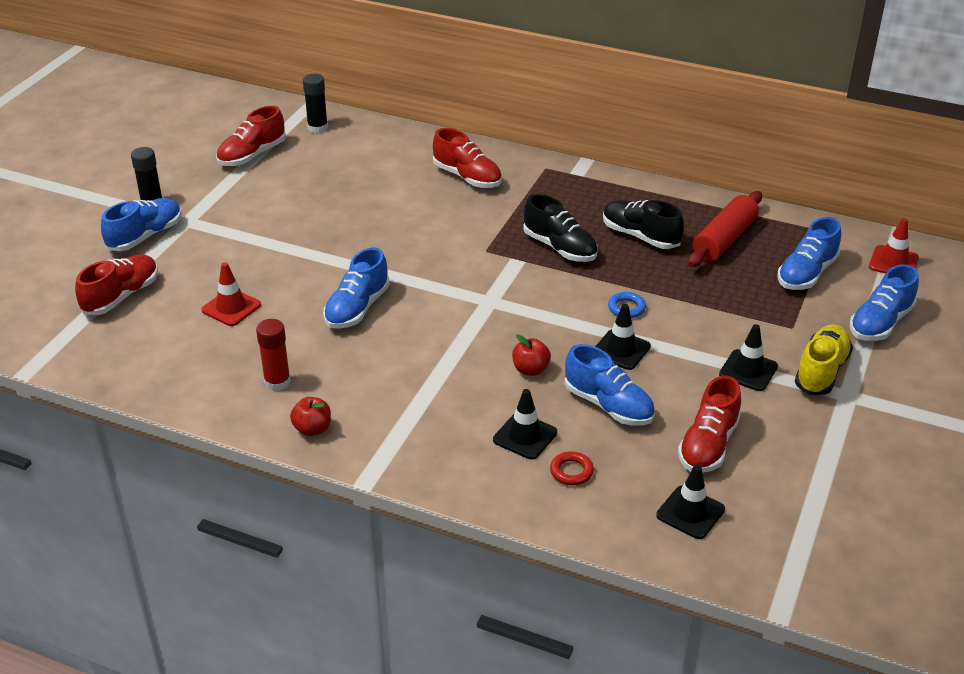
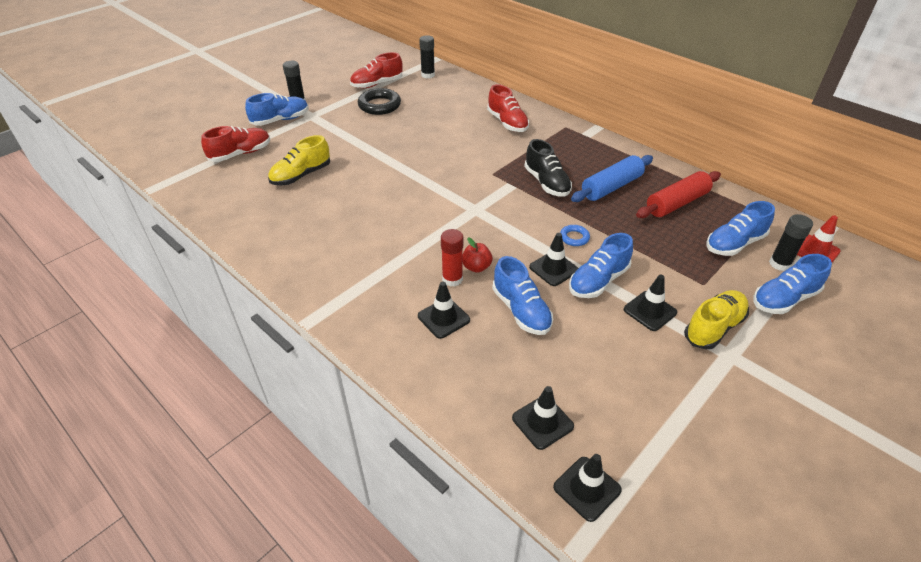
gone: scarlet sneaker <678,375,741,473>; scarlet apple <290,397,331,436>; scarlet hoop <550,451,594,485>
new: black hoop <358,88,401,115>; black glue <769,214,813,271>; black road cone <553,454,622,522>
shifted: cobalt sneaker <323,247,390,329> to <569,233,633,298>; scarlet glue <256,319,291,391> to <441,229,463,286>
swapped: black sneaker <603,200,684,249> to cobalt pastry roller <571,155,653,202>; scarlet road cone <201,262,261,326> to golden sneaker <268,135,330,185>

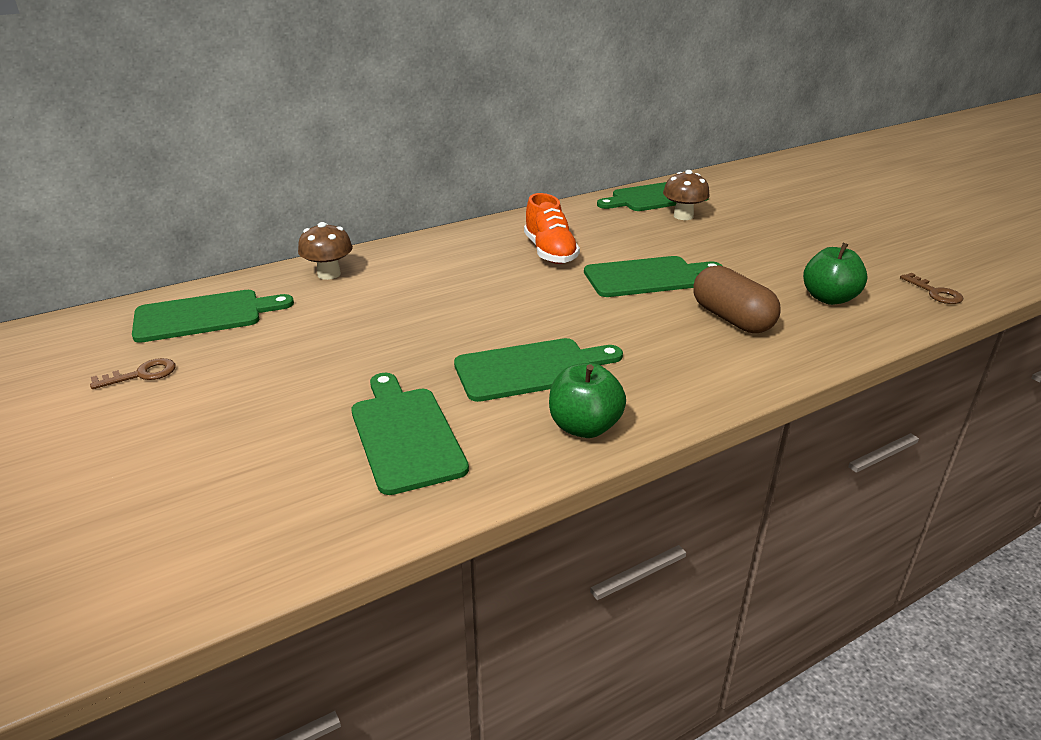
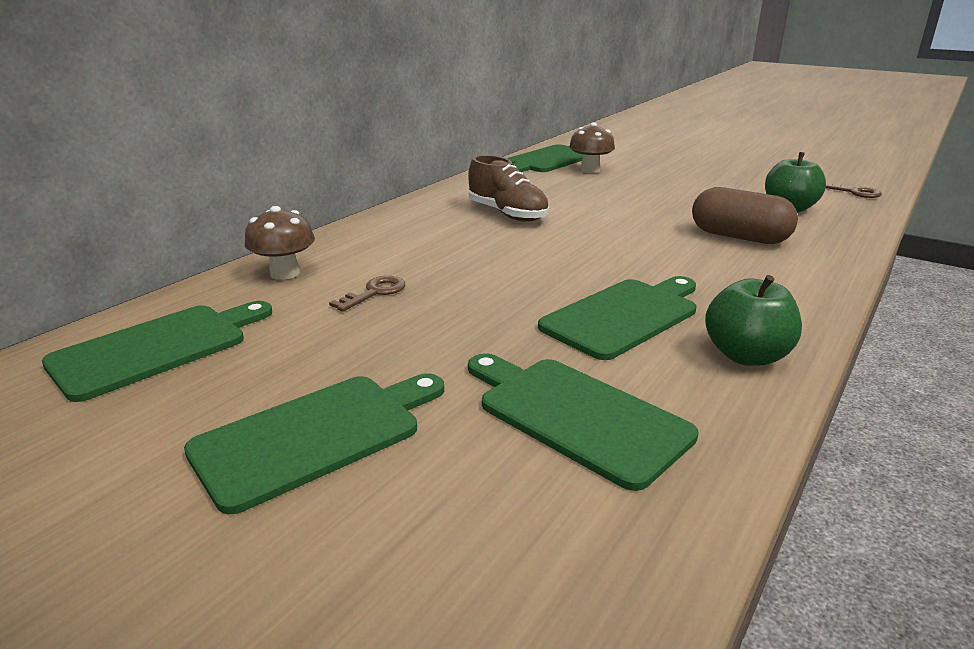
shifted: green bread board <584,256,722,297> to <184,373,444,514>; russet key <90,358,176,389> to <329,276,405,312>
repainted: orange sneaker <524,193,580,264> to russet sneaker <468,155,549,221>

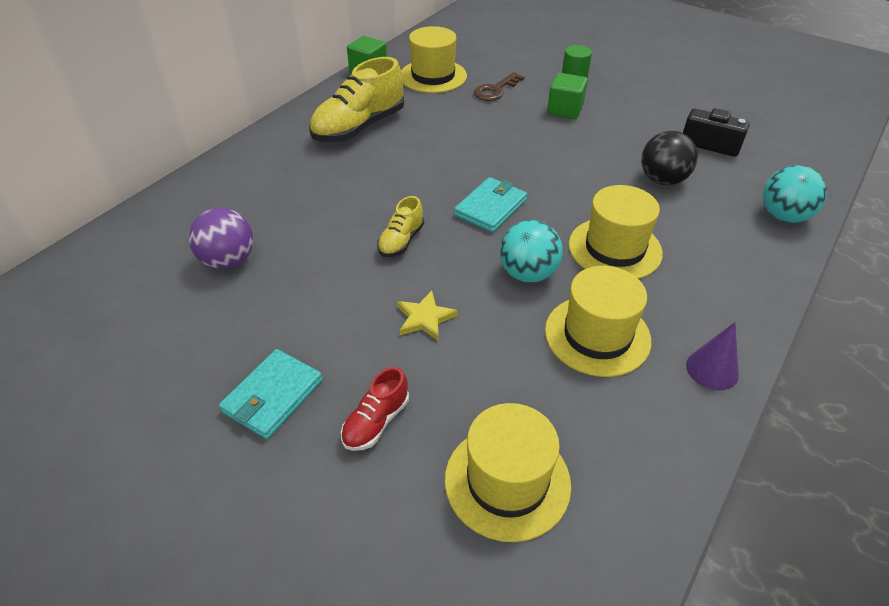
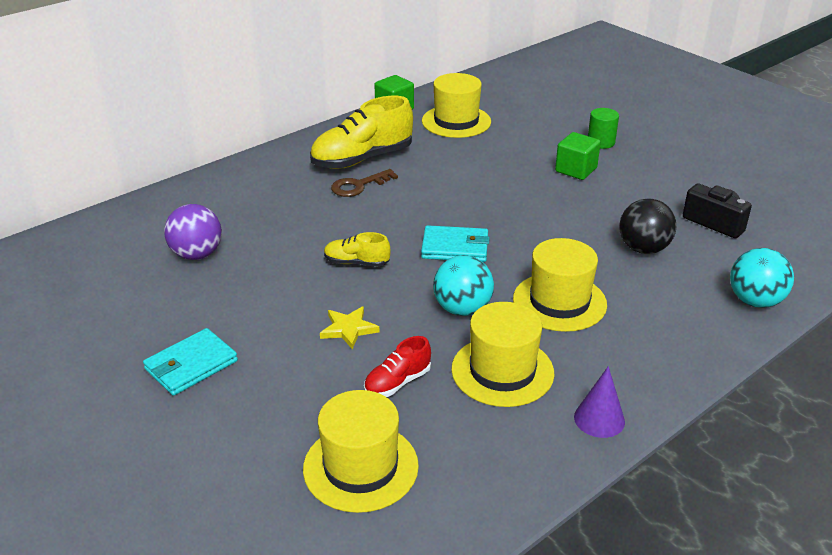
shifted: russet key <474,72,524,101> to <331,169,398,197>; scarlet sneaker <341,367,409,451> to <364,336,431,397>
rotated: teal wallet <454,177,527,233> = <421,225,490,262> 45 degrees clockwise; golden sneaker <377,196,424,257> = <324,232,391,267> 60 degrees clockwise

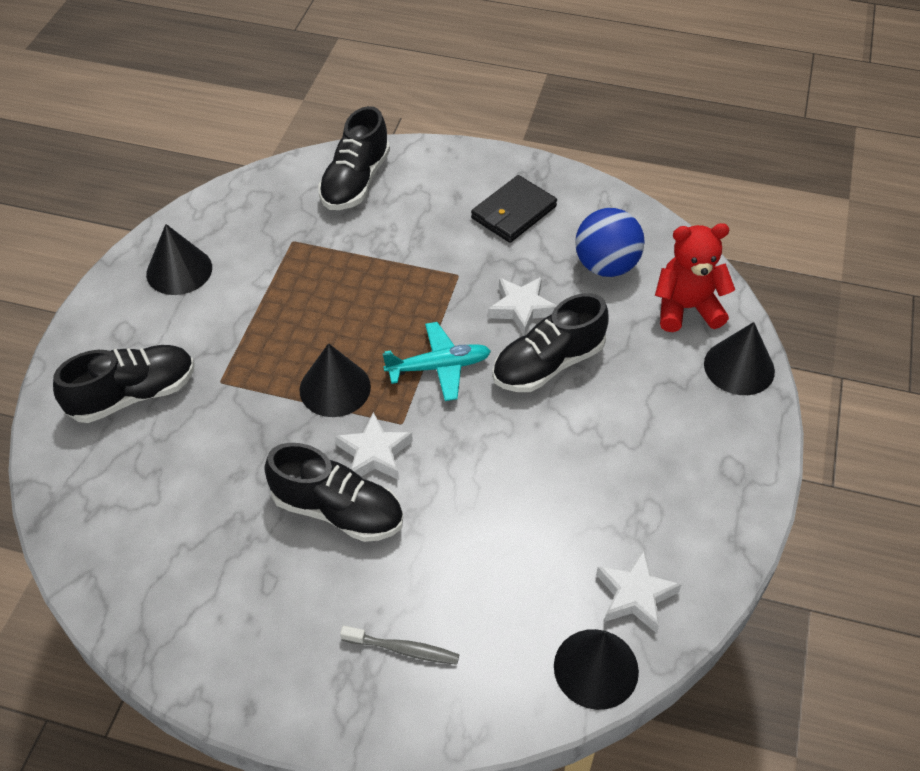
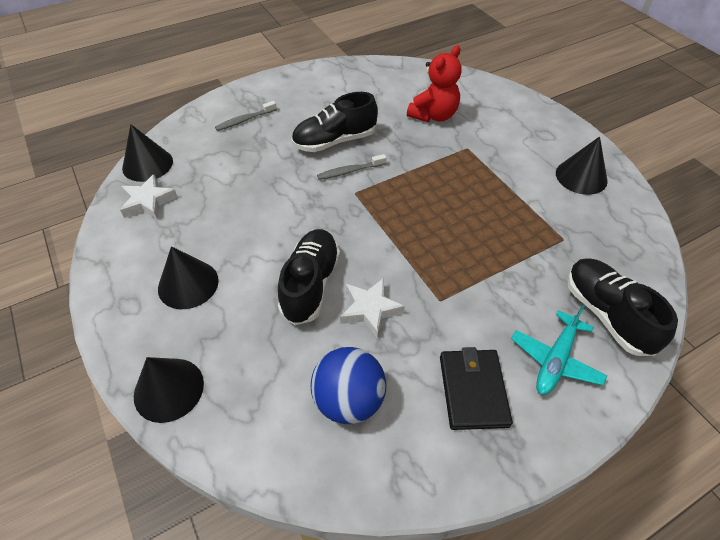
gone: black sneaker <53,345,195,423>
shifted: scarlet teddy bear <655,223,735,332> to <407,45,462,122>; teal aeroplane <383,322,491,401> to <511,305,608,395>; black cone shape <300,343,371,417> to <158,246,219,309>
swapped: white five-pointed star <335,412,413,480> to ash-grey tooth brush <317,154,387,180>

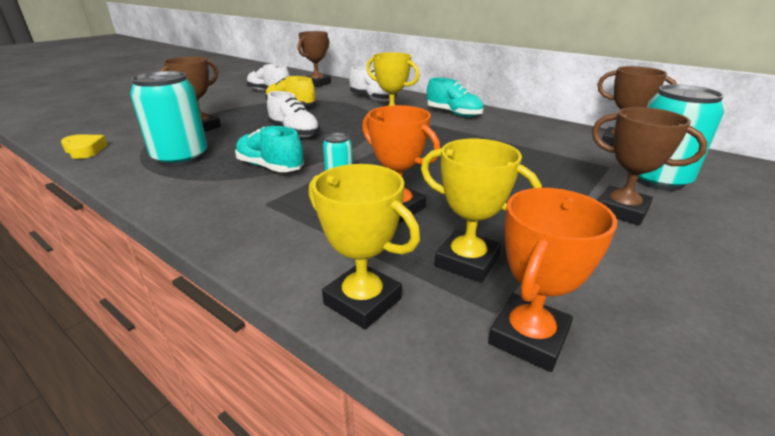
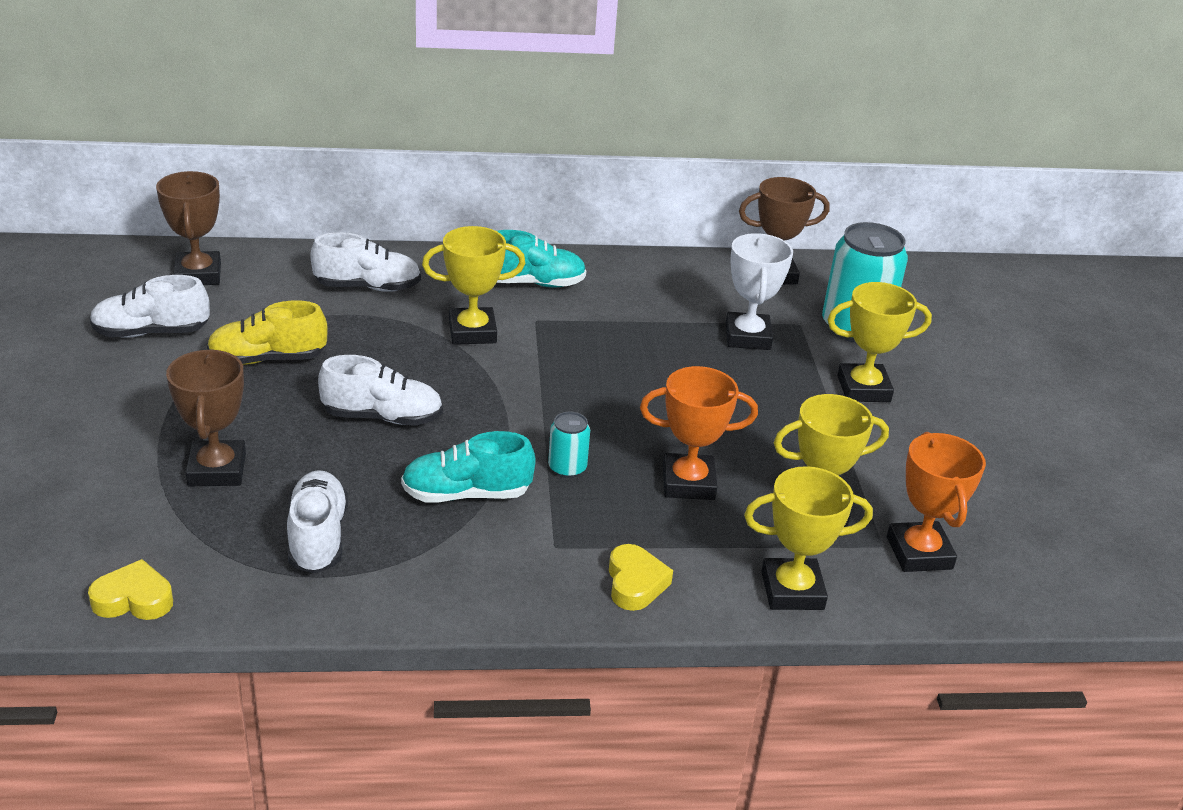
new: white award cup <726,233,793,350>; golden heart shape <609,544,673,611>
swapped: teal soda can <130,71,207,167> to white sneaker <287,470,348,574>
repainted: russet award cup <592,107,708,225> to golden award cup <827,282,932,402>

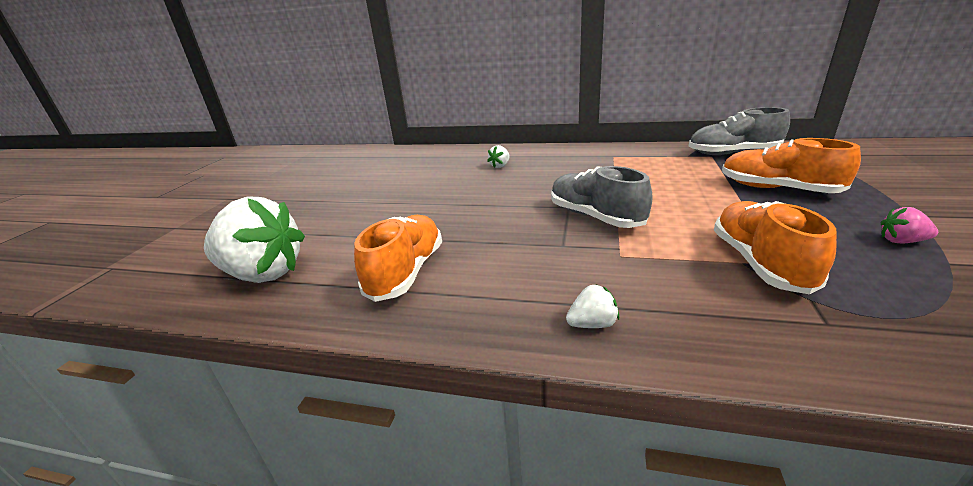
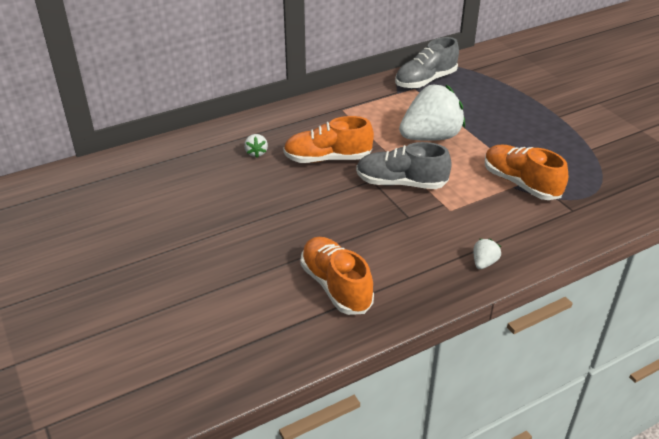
gone: pink berry <881,207,938,243>
shifted: orange sneaker <722,138,861,193> to <283,116,374,163>; white berry <204,196,305,283> to <399,85,465,141>

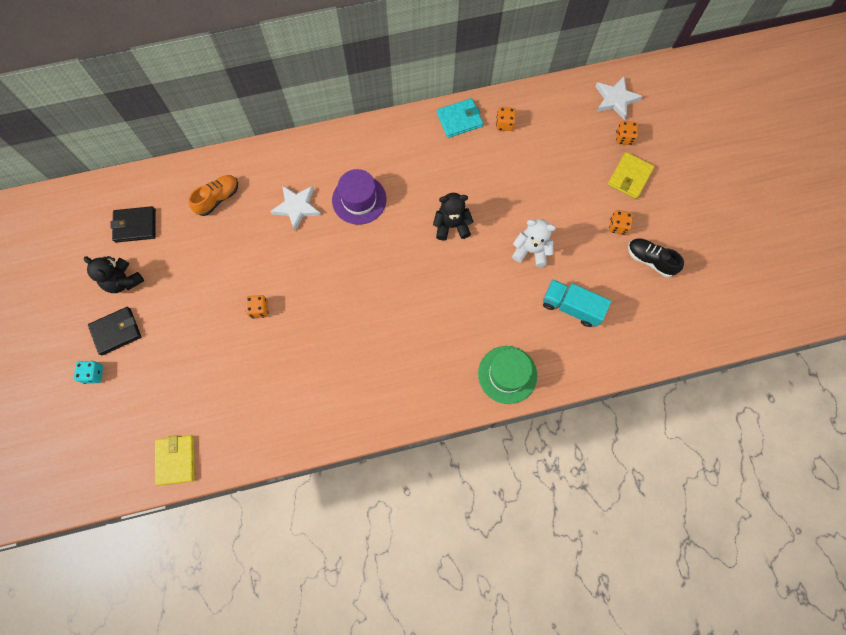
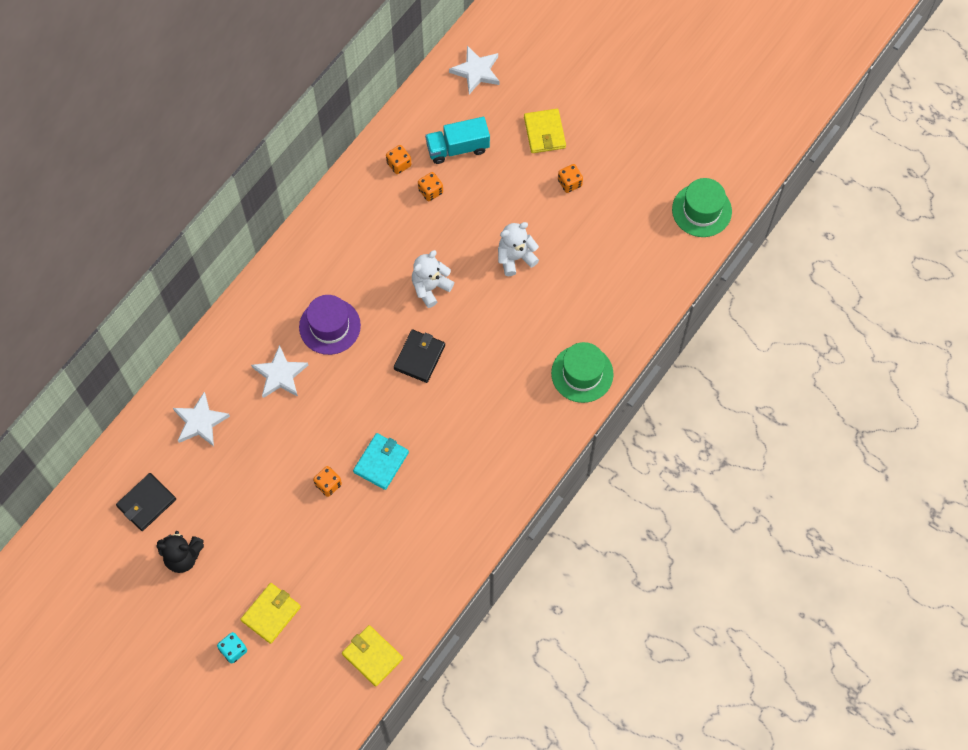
gone: black sneaker <628,238,684,277>
new: green hat <672,178,732,237>; golden wallet <240,583,301,644>
shifted: teal wallet <437,98,483,138> to <353,433,409,490>; orange dice <616,121,638,145> to <418,172,443,201>; teal truck <543,279,611,327> to <425,117,490,164>; black wallet <88,307,141,356> to <394,330,445,383>
swapped: orange sneaker <189,175,238,216> to white five-pointed star <173,392,230,446>
repainted: black teddy bear <433,193,474,240> to white teddy bear <412,250,454,308>

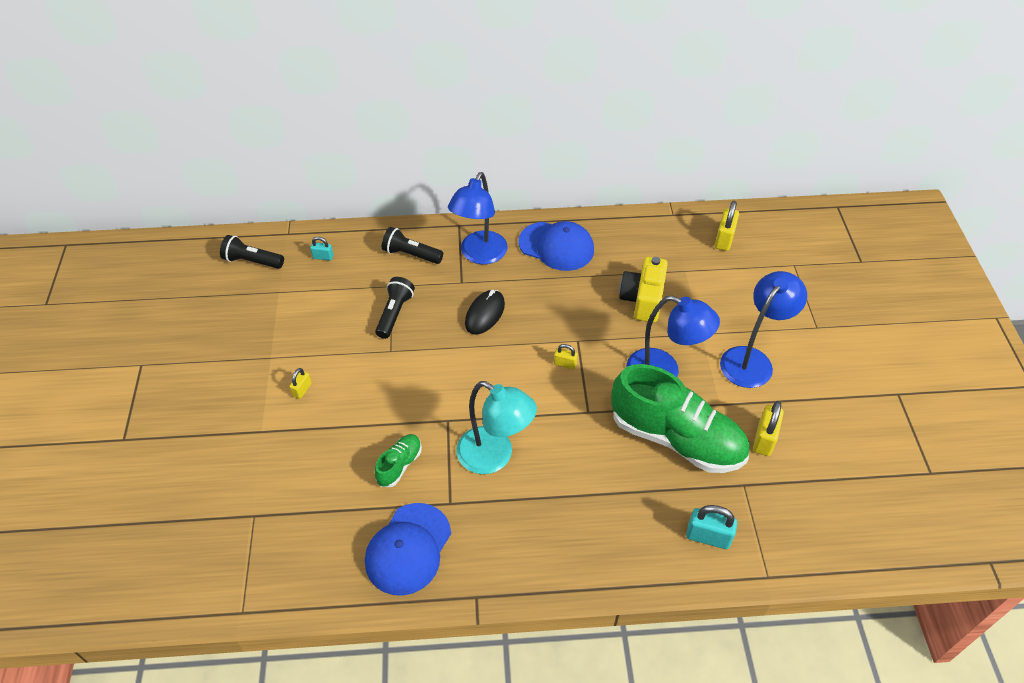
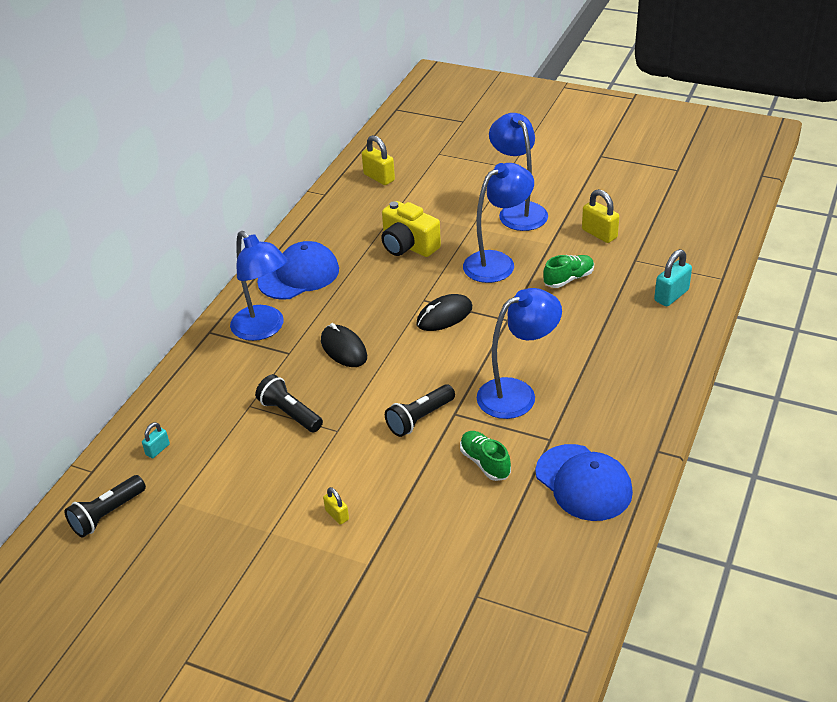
shifted: black torch <382,227,443,264> to <385,384,455,437>
swapped: golden lock <554,344,578,369> to black computer mouse <416,294,472,331>
repainted: teal lamp <456,381,537,474> to cobalt lamp <477,288,562,419>
scaled: green sneaker <611,364,749,473> = <543,255,594,288> x0.44

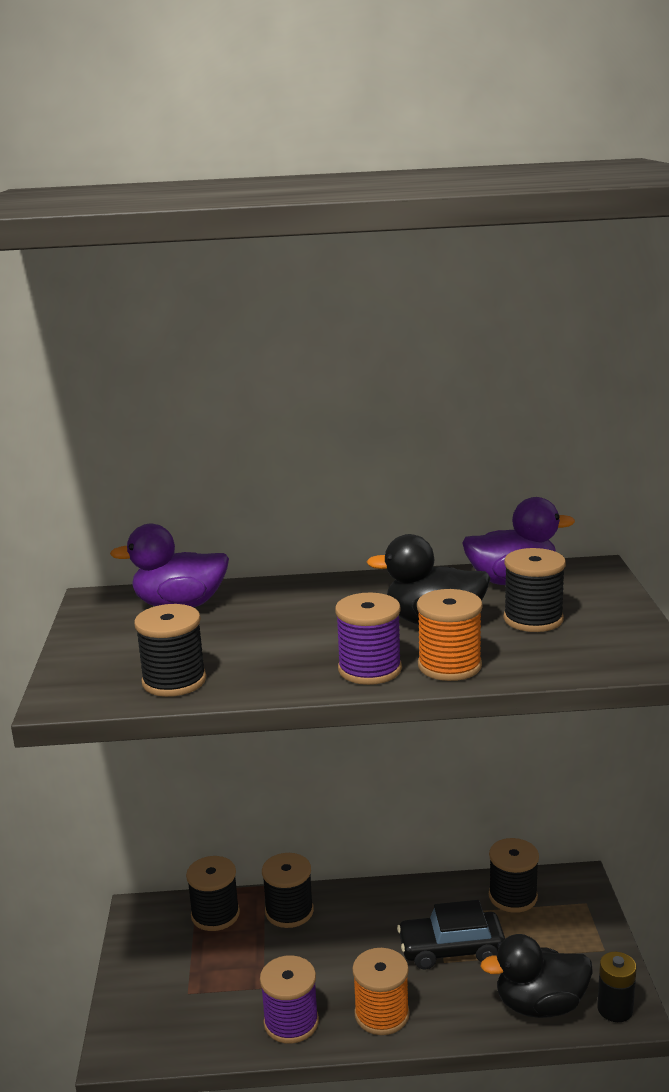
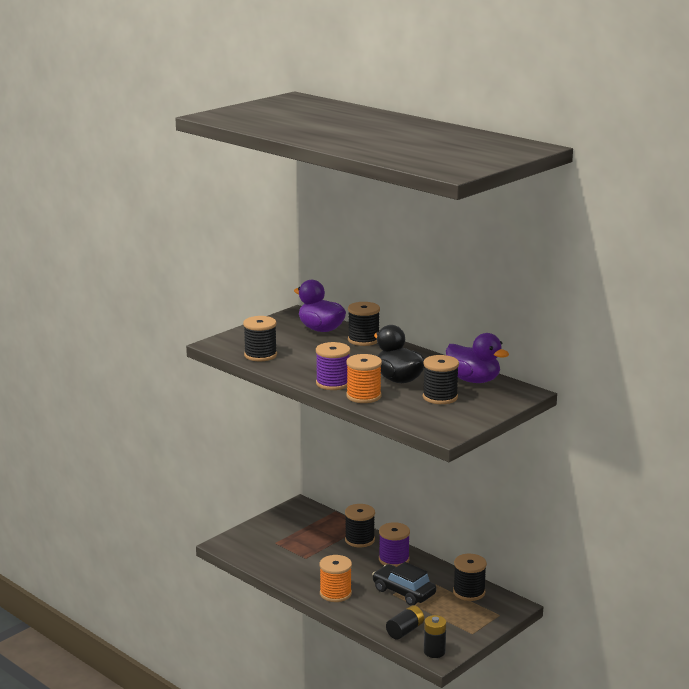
shifted: black reel of thread <186,856,240,931> to <348,302,380,346>; violet reel of thread <260,956,319,1044> to <379,522,410,567>
swapped: black duck <481,934,593,1018> to black AA battery <386,605,424,640>

